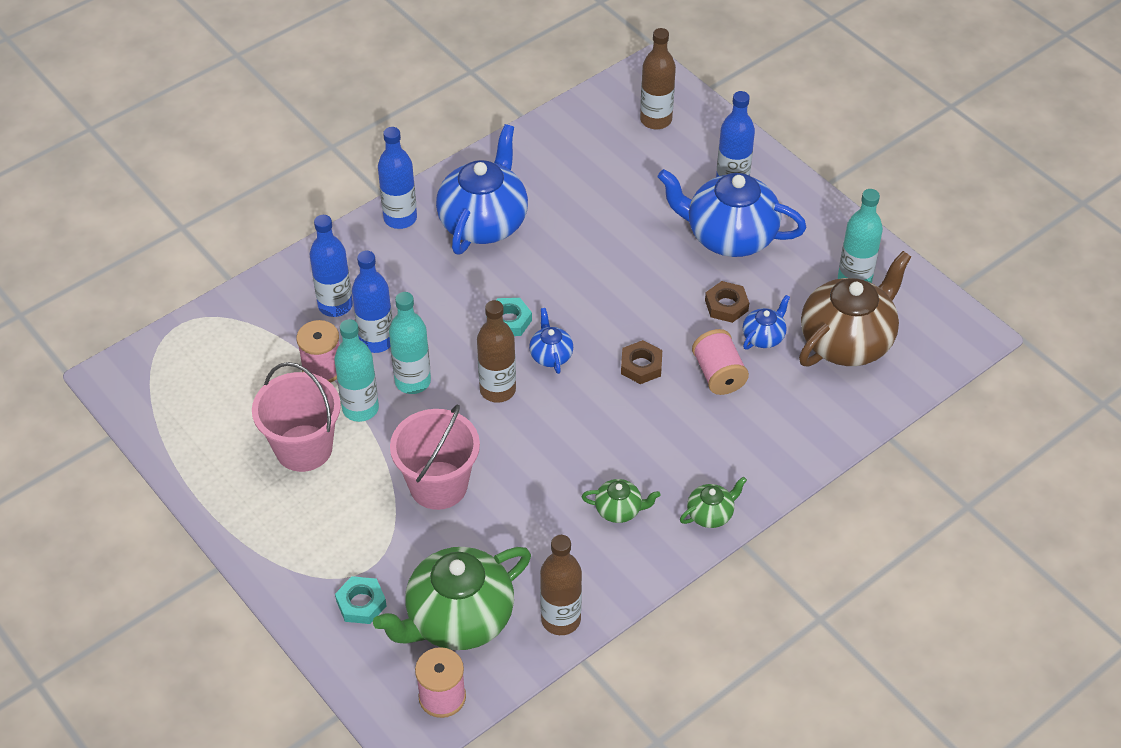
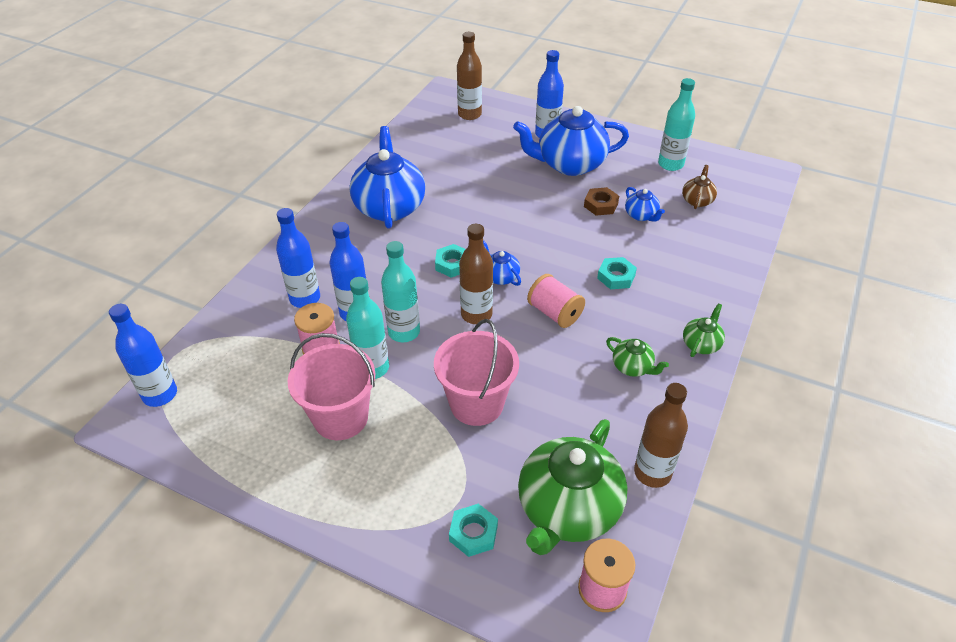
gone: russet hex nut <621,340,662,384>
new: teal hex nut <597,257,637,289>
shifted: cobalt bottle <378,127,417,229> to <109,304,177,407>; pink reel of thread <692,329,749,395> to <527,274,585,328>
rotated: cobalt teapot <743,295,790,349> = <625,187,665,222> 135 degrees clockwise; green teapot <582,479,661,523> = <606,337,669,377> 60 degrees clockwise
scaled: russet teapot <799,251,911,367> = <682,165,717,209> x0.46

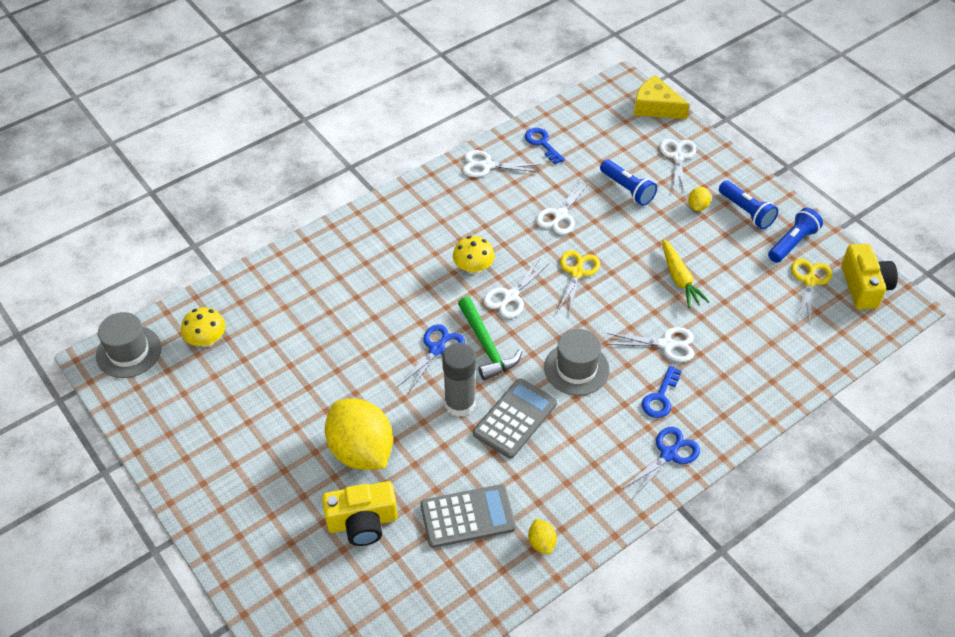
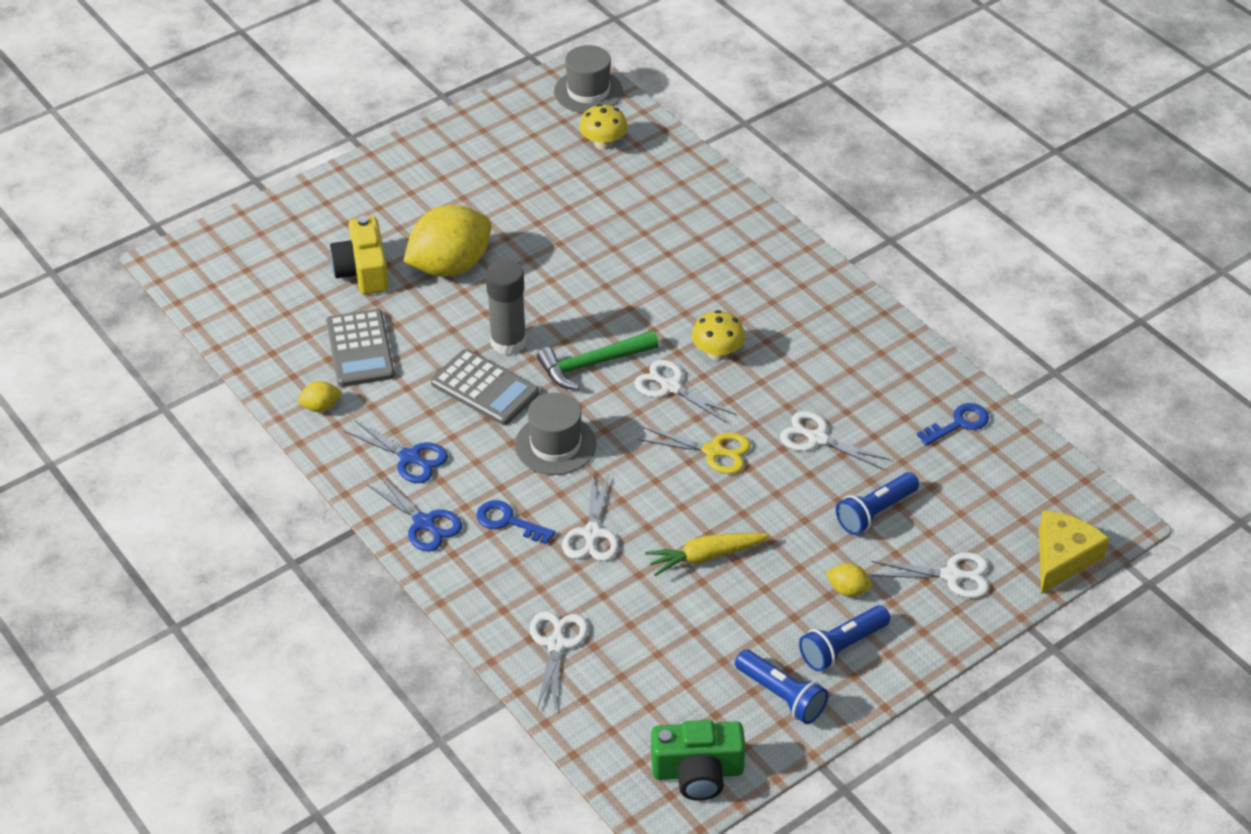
gone: golden shears <791,259,832,326>
shifted: white shears <463,150,540,177> to <530,611,588,710>; cobalt shears <397,324,465,393> to <345,420,448,483>
repainted: golden camera <841,244,898,309> to green camera <651,720,746,801>

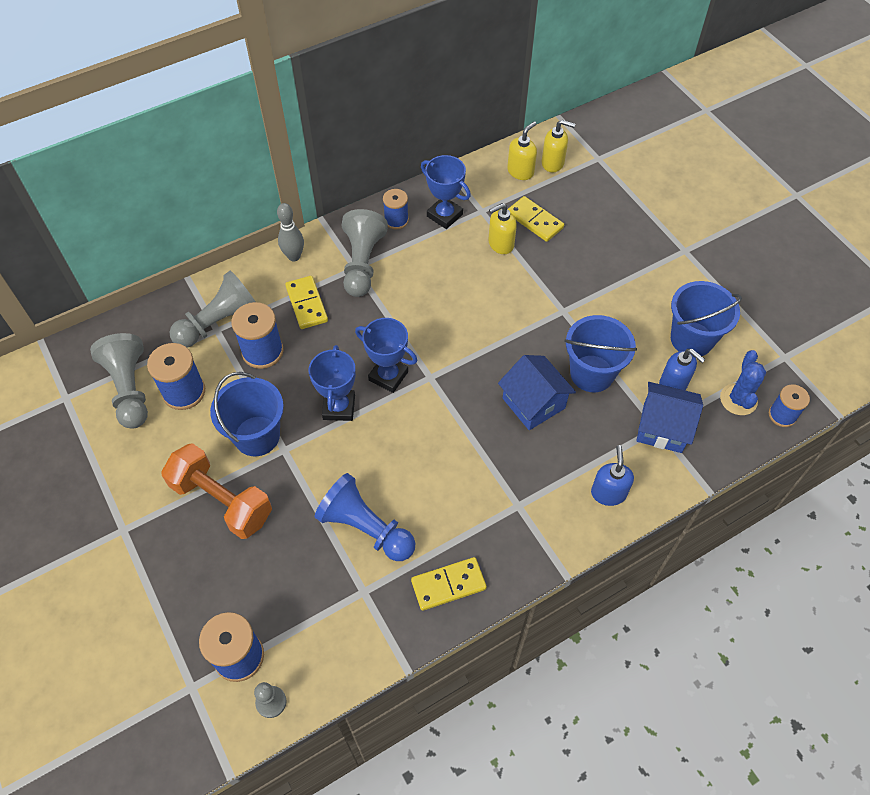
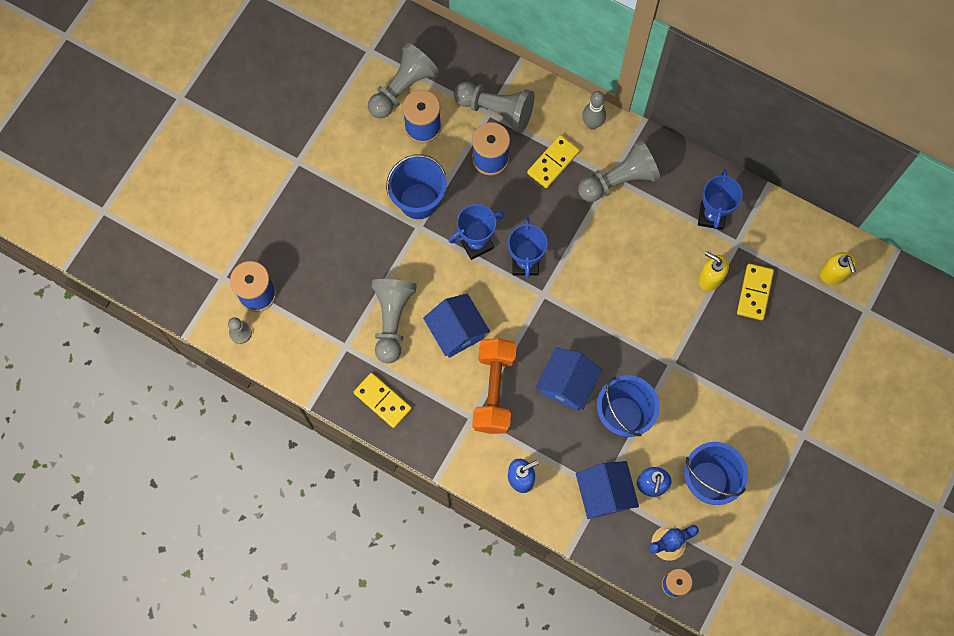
gone: golden soap pump <507,121,537,180>; cobalt reel of thread <383,189,409,229>
new: cobalt house <423,294,490,358>
shifted: orange free weight <161,443,272,539> to <472,338,517,434>
repainted: cobalt game pawn <315,473,415,561> to ash-grey game pawn <371,279,417,363>

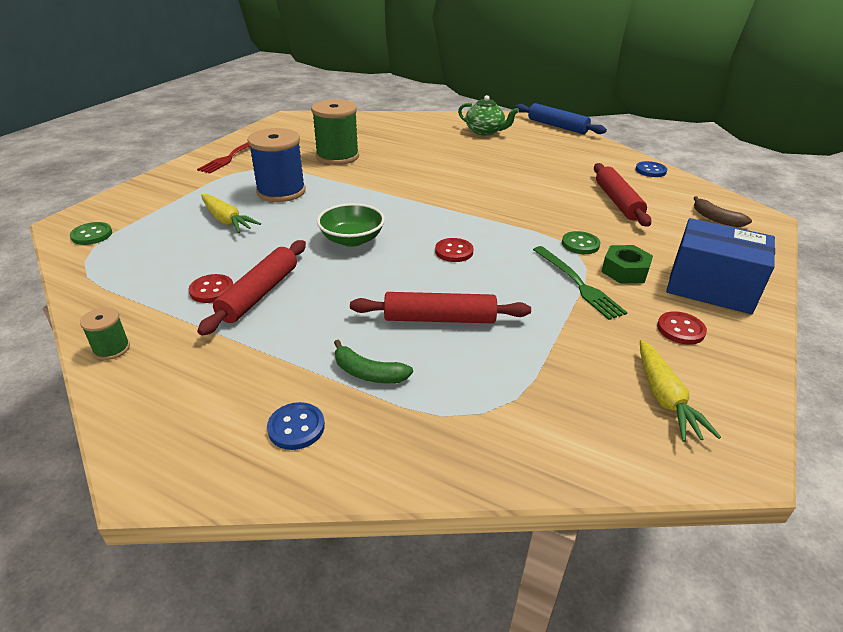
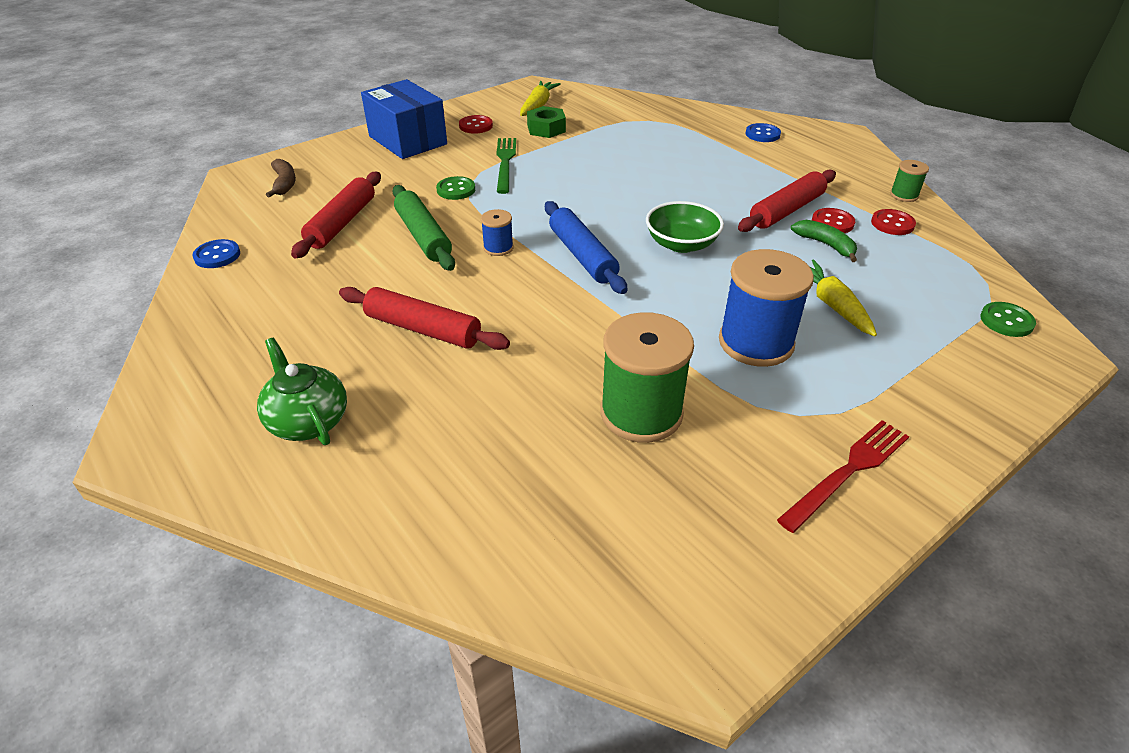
new: green pastry roller <393,185,455,271>; cobalt reel of thread <481,209,514,256>
shifted: cobalt pastry roller <515,103,607,134> to <545,201,628,294>; scarlet sewing button <435,238,474,262> to <871,209,916,235>; green hex nut <601,245,653,284> to <527,106,566,138>; scarlet pastry roller <350,292,531,323> to <339,287,510,350>; green toy banana <334,340,413,384> to <791,220,857,262>

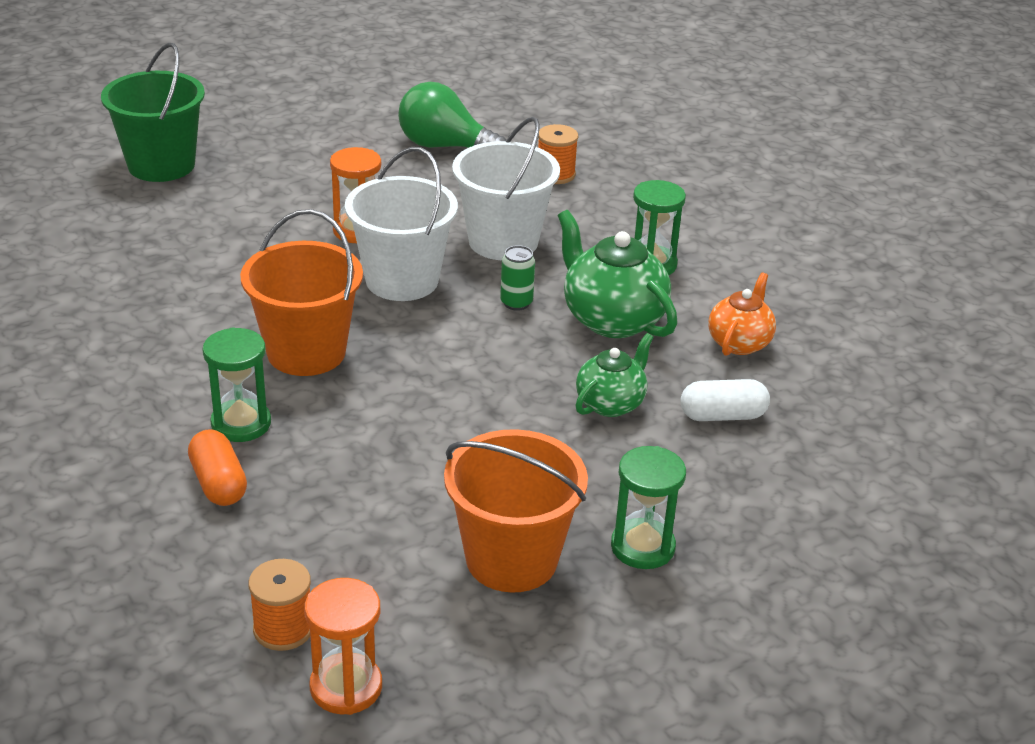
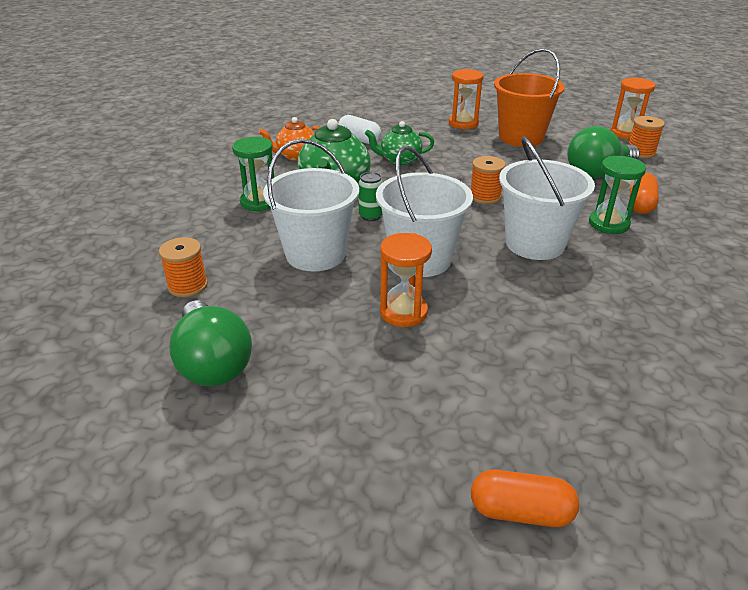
new: green light bulb <567,126,640,178>; orange reel of thread <471,156,506,204>
swapped: green pail <101,43,205,182> to orange pill shape <471,470,579,527>
repainted: orange pail <240,209,363,376> to white pail <499,136,595,260>; green hourglass <611,446,686,569> to orange hourglass <449,69,484,129>

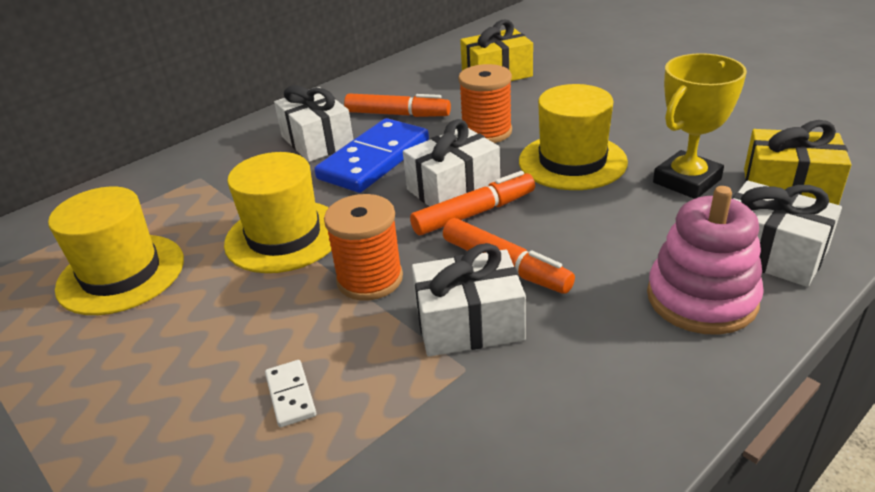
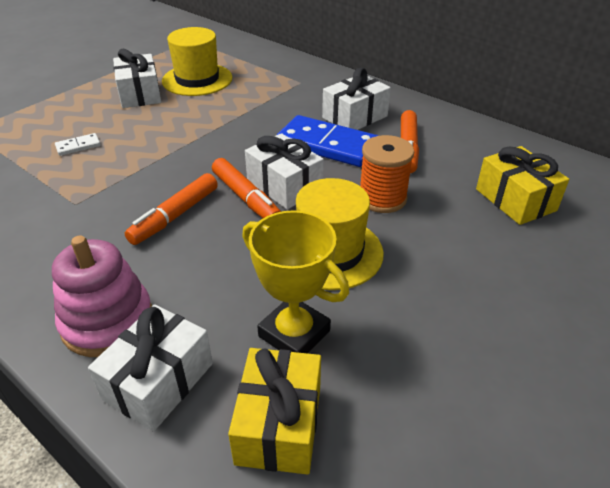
gone: golden hat <224,152,331,273>; orange reel of thread <324,194,403,301>
shifted: white present <412,243,526,357> to <113,49,161,108>

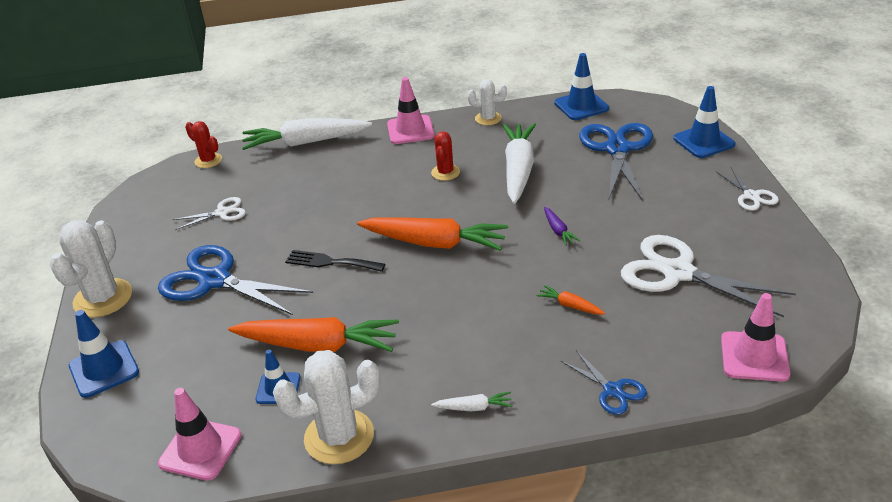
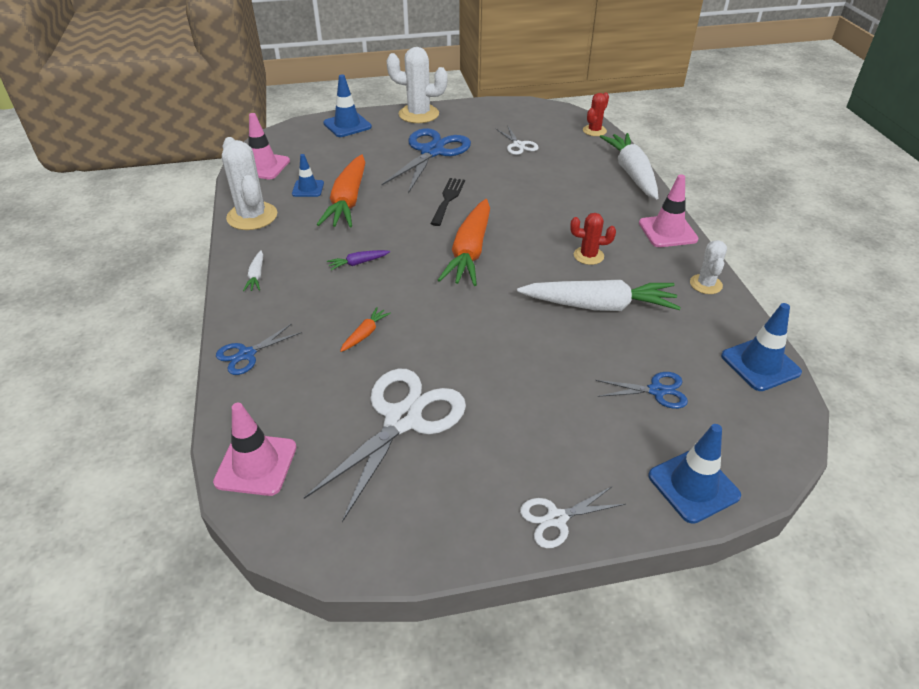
shifted: violet toy carrot <544,207,580,246> to <327,250,390,270>
scaled: cobalt shears <579,123,653,201> = <595,372,688,409> x0.50

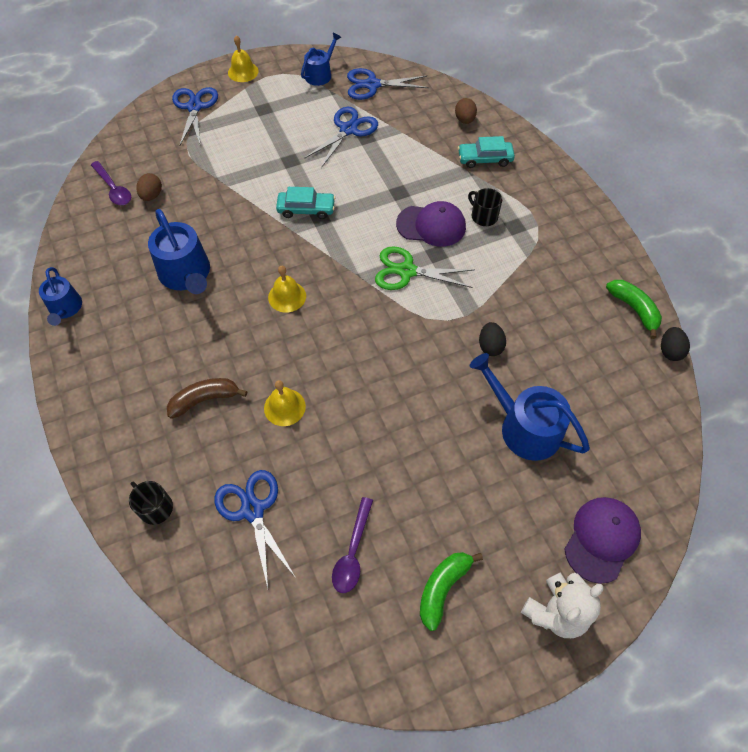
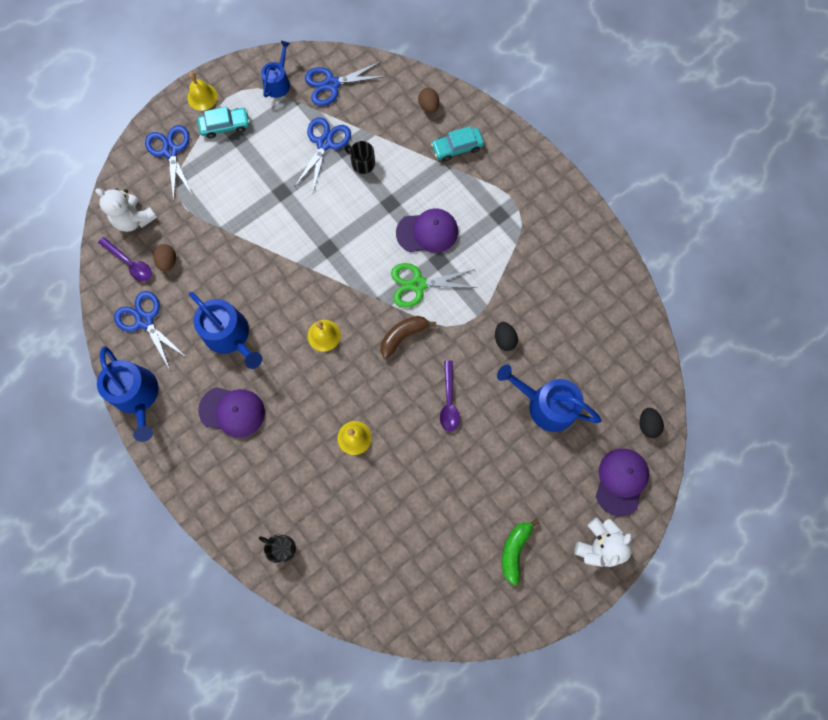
gone: green toy banana <606,280,662,339>
new: white teddy bear <95,188,157,232>; violet baseball cap <198,387,265,438>
shifted: teal car <276,187,335,219> to <197,107,250,138>; black coffee mug <468,188,502,226> to <344,141,375,174>; black egg shape <661,327,690,361> to <640,408,664,438>; russet toy banana <167,378,247,419> to <380,316,436,359>; cobalt shears <214,470,296,588> to <114,291,186,370>; violet tablespoon <332,497,373,593> to <440,360,460,432>
scaled: cobalt watering pot <39,267,82,326> = <97,346,159,442> x1.63

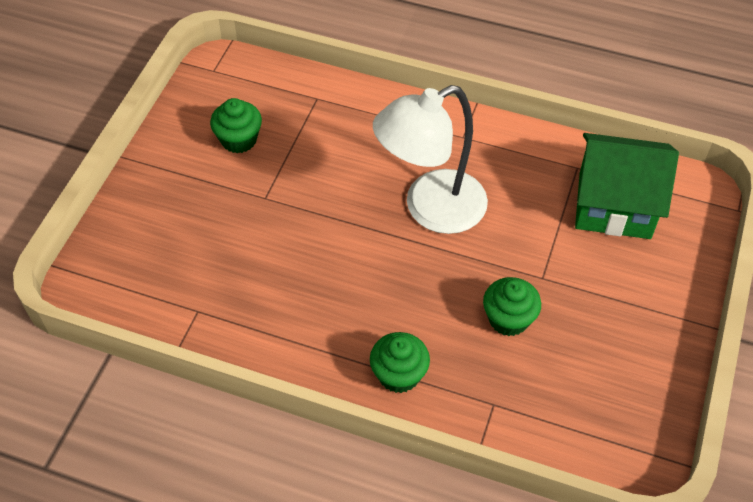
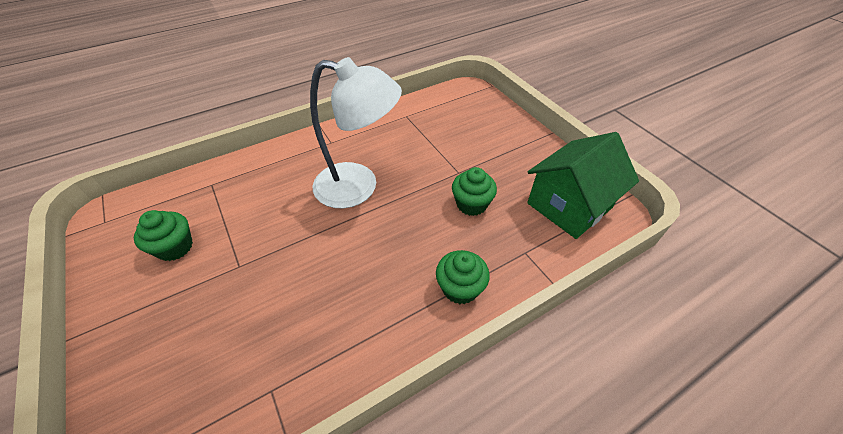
shifted: green house <575,133,679,239> to <527,132,639,239>
rotated: white lamp <373,85,488,234> = <310,57,402,208> 90 degrees counterclockwise

